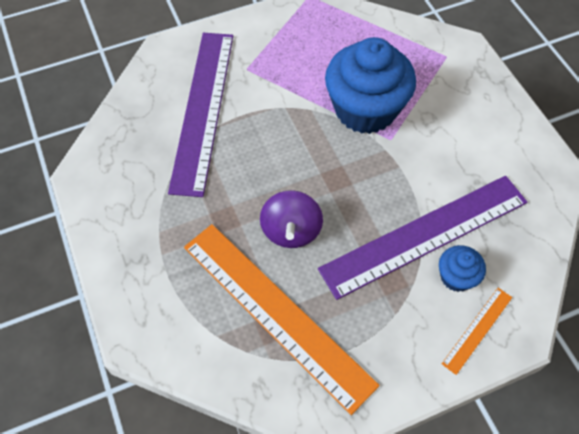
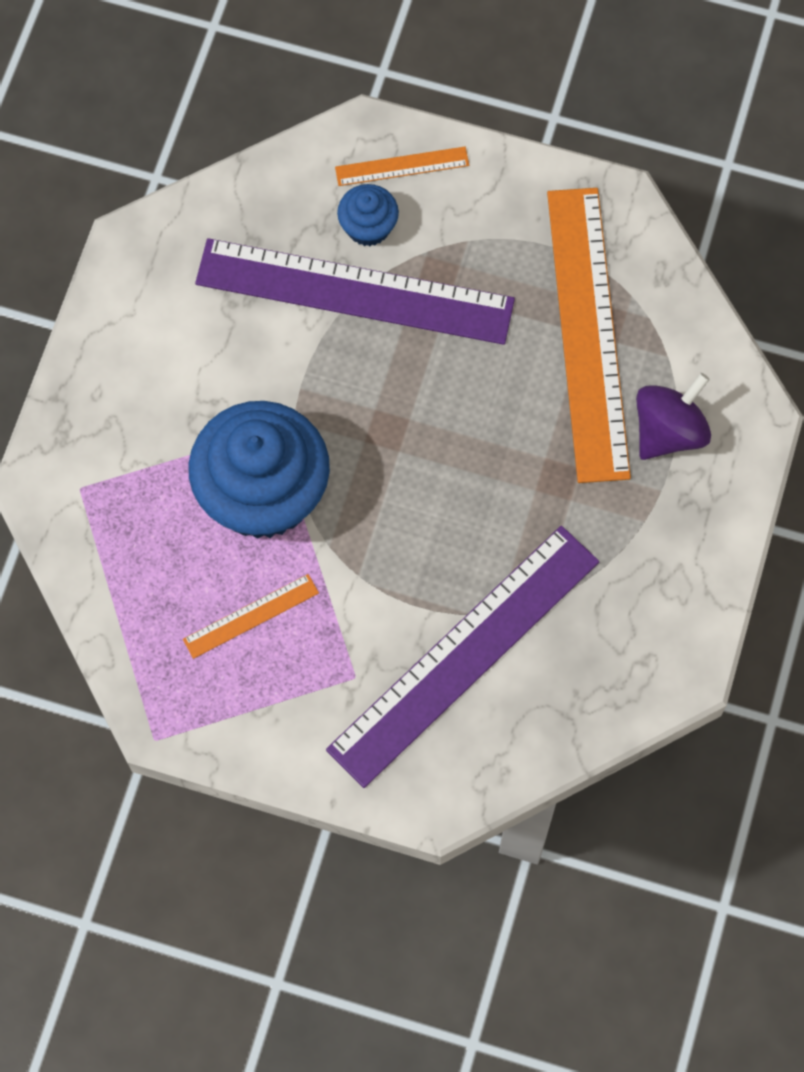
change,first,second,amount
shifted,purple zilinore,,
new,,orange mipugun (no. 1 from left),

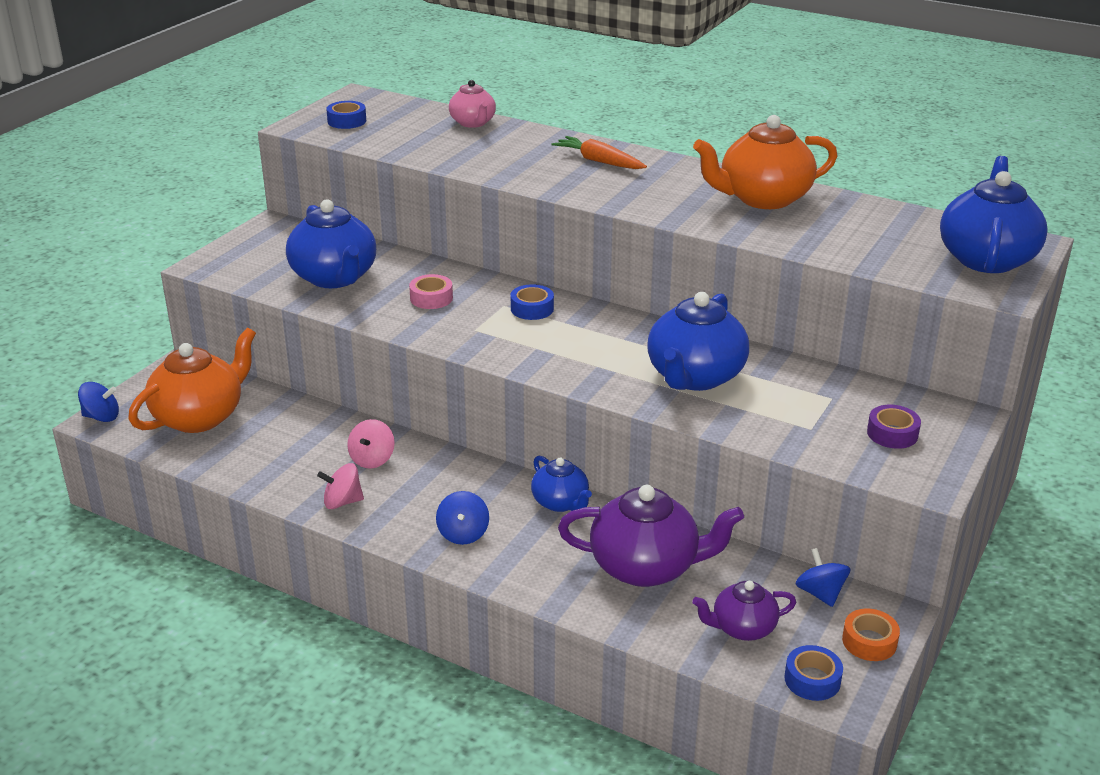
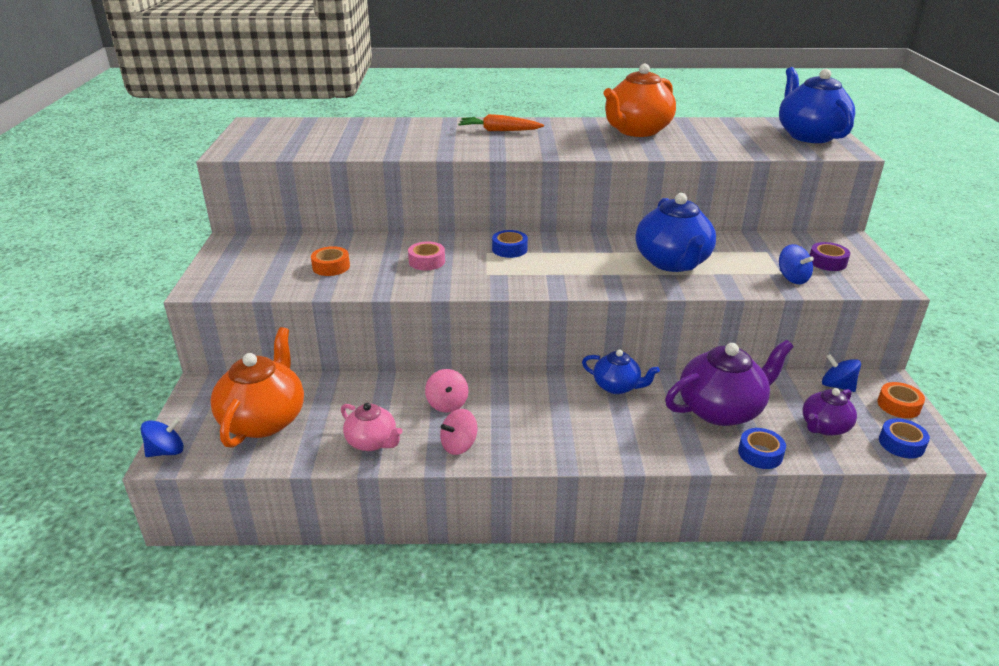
change,first,second,amount
shifted,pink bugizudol,,
shifted,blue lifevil (no. 1 from left in the first image),blue lifevil (no. 2 from left),
swapped,blue bugizudol (no. 1 from left),orange lifevil (no. 1 from left),
shifted,blue zilinore (no. 2 from left),,

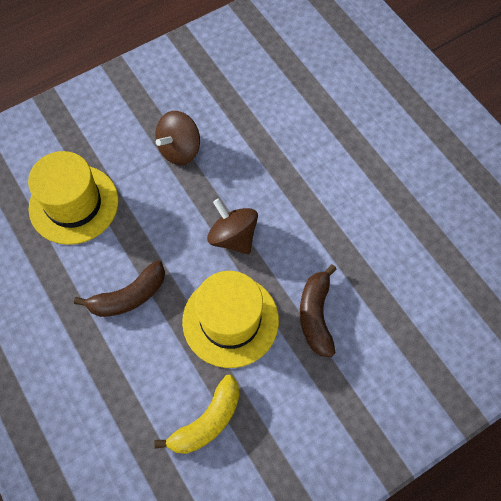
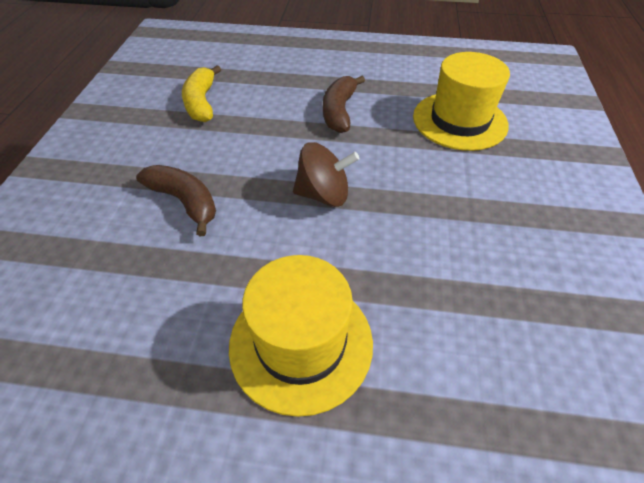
change,first,second,amount
gone,brown zilinore (no. 1 from left),,
shifted,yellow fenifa (no. 2 from left in the first image),yellow fenifa (no. 1 from left),

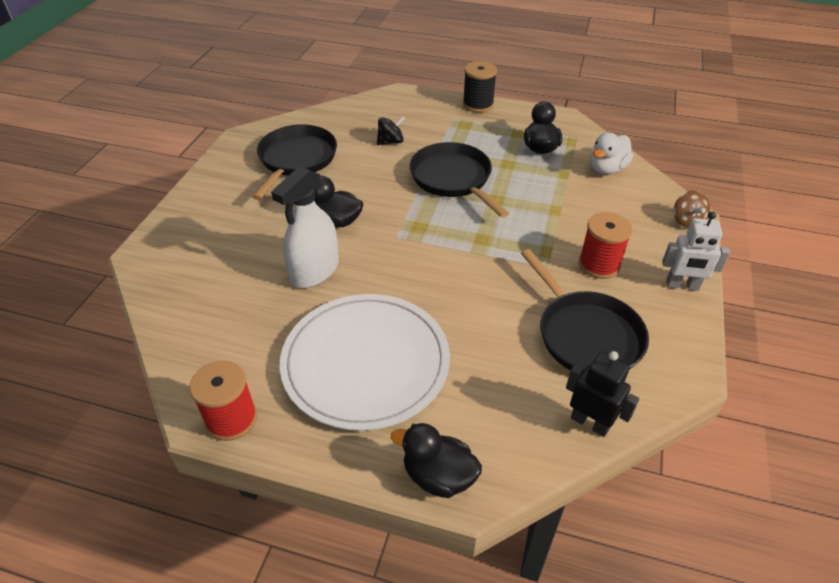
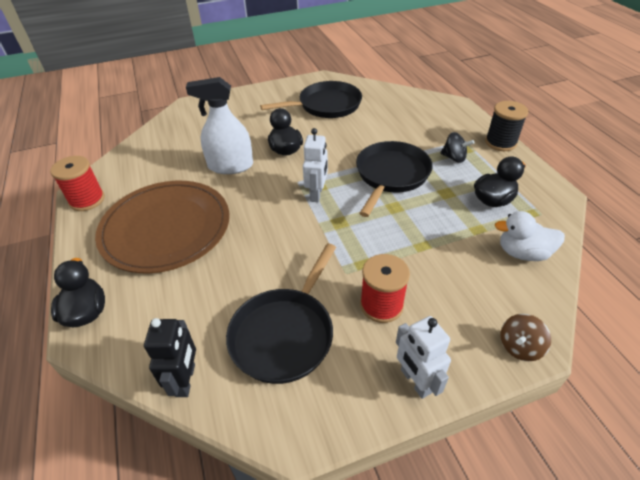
change,first,second,amount
shifted,black zilinore,,
repainted,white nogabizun,brown nogabizun,
new,,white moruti (no. 1 from left),

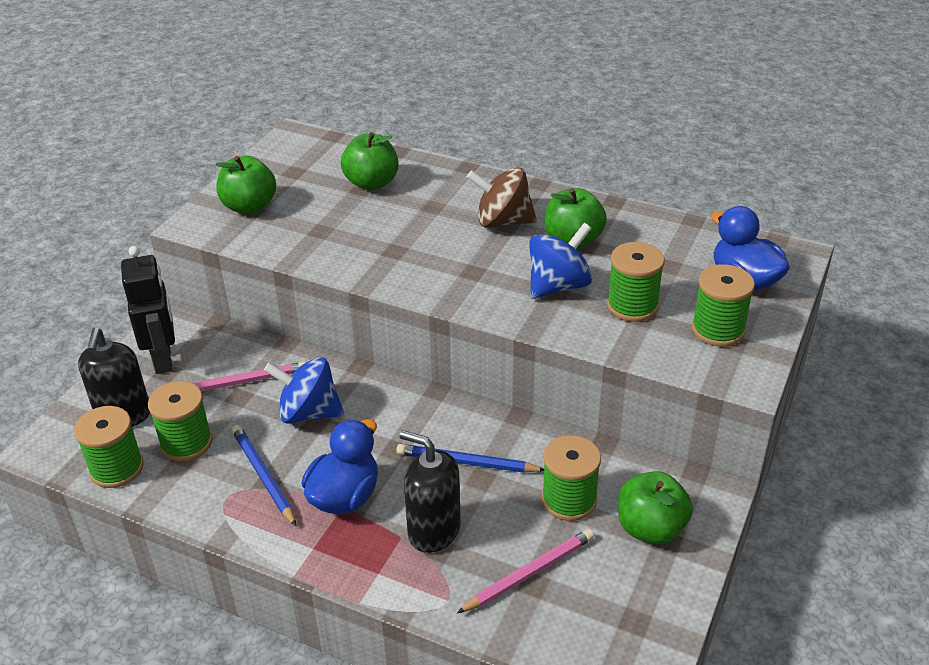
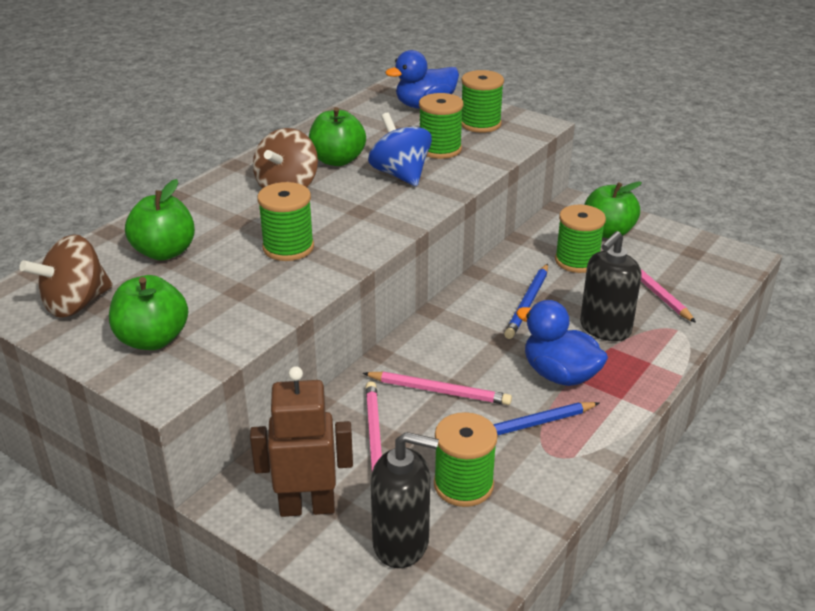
change,first,second,amount
repainted,black moruti,brown moruti,
swapped,blue zilinore (no. 1 from left),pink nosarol (no. 2 from left),
shifted,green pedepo (no. 1 from left),,
new,,brown zilinore (no. 1 from left),

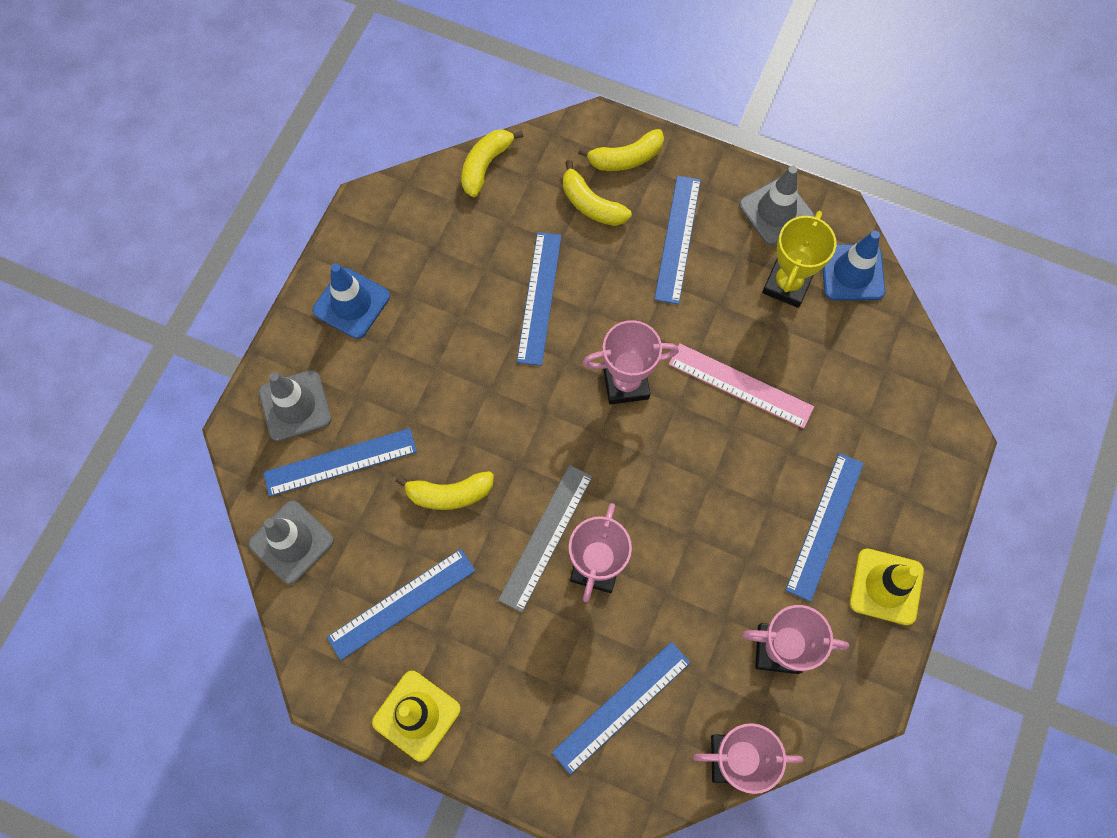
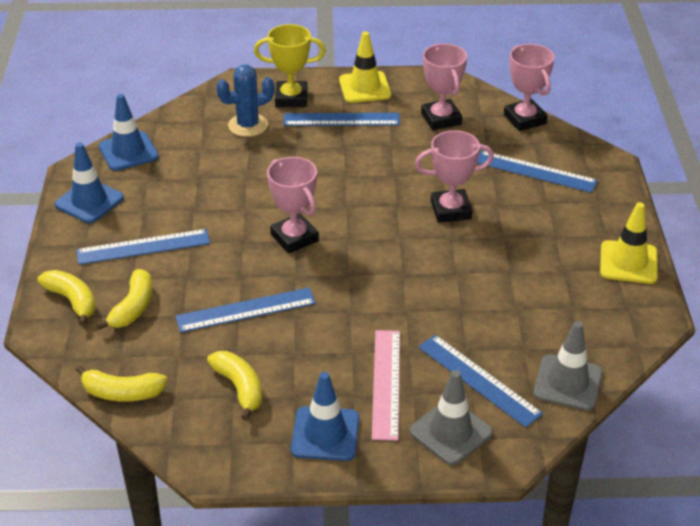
change,first,second,amount
repainted,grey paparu (no. 3 from left),blue paparu (no. 1 from left),
shifted,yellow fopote,,
shifted,pink mipugun,,
gone,grey mipugun,,
shifted,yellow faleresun (no. 1 from left in the first image),yellow faleresun (no. 4 from left),
gone,blue mipugun (no. 2 from left),,
new,,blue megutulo,

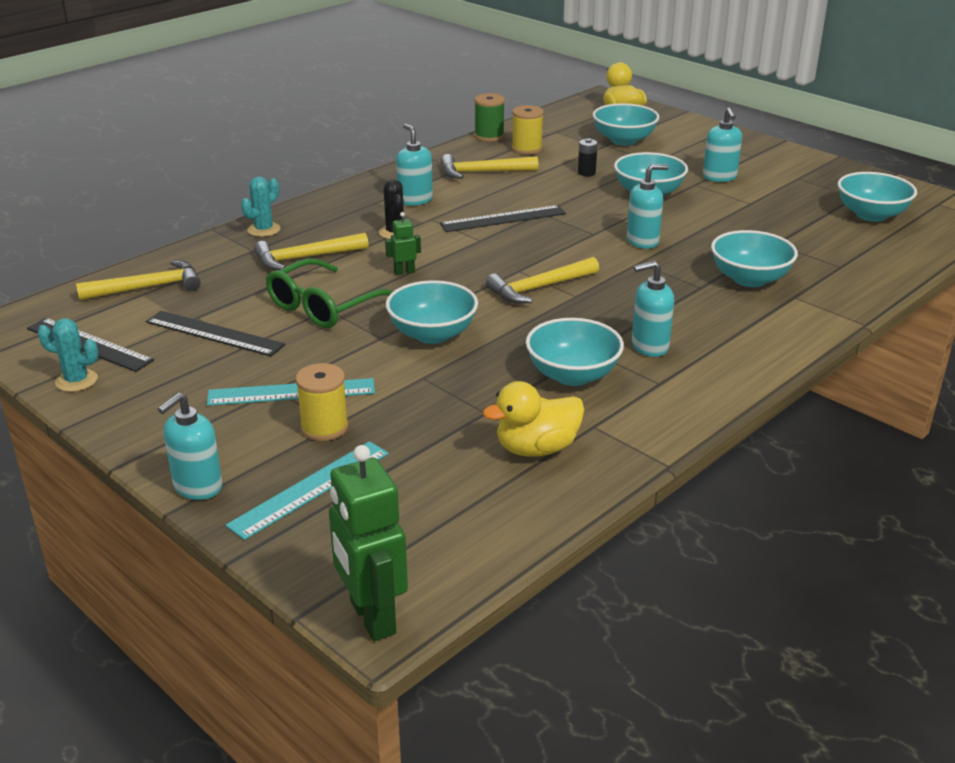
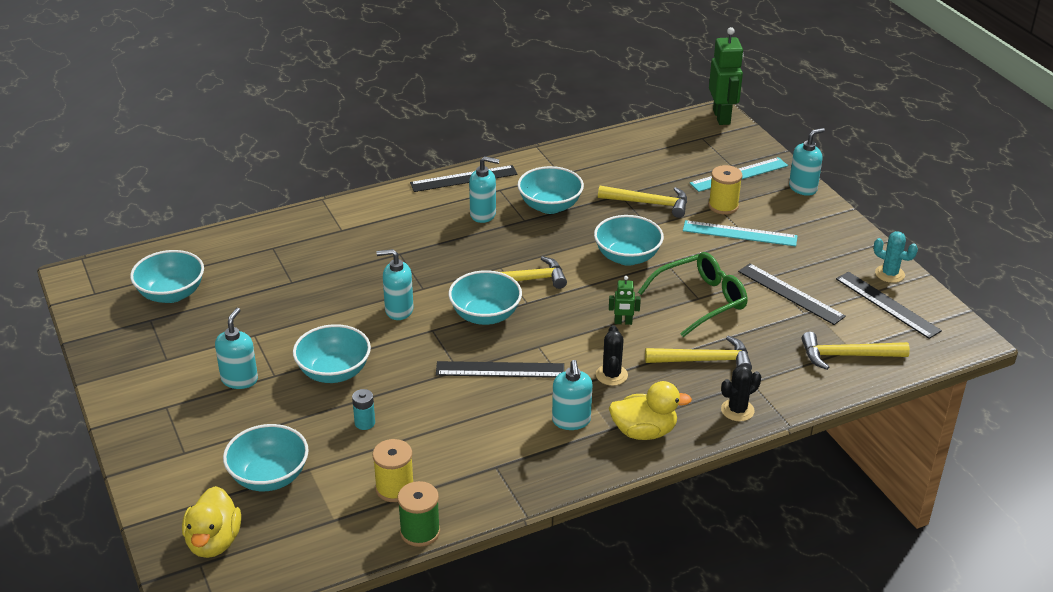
change,first,second,amount
repainted,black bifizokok,turquoise bifizokok,
shifted,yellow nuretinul (no. 3 from left in the first image),yellow nuretinul (no. 2 from left),
repainted,turquoise megutulo (no. 2 from left),black megutulo (no. 2 from left),
shifted,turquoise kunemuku (no. 5 from left in the first image),turquoise kunemuku (no. 4 from left),
shifted,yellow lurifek (no. 1 from left in the first image),yellow lurifek (no. 2 from left),
new,,black mipugun (no. 1 from left),

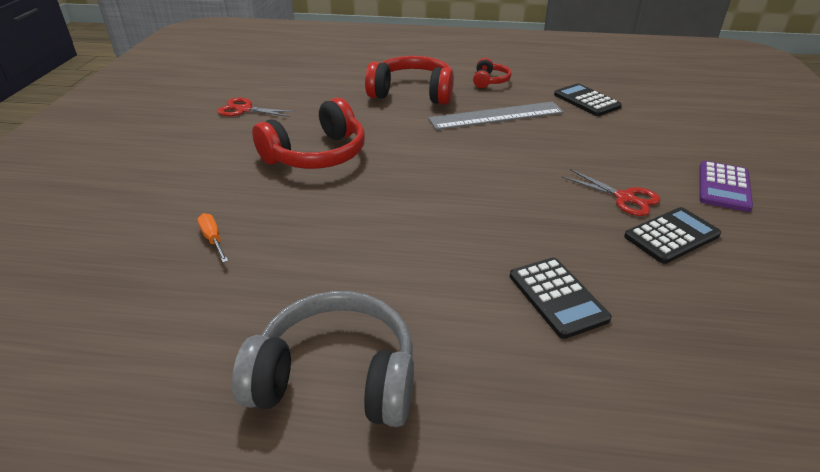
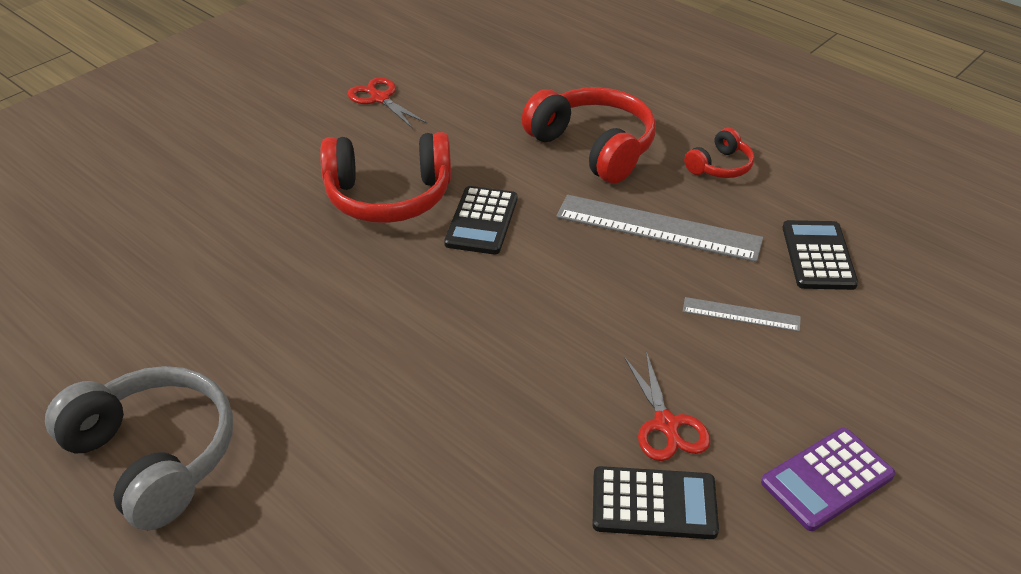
change,first,second,amount
gone,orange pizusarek,,
shifted,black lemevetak (no. 1 from left),,
new,,grey mipugun (no. 2 from left),

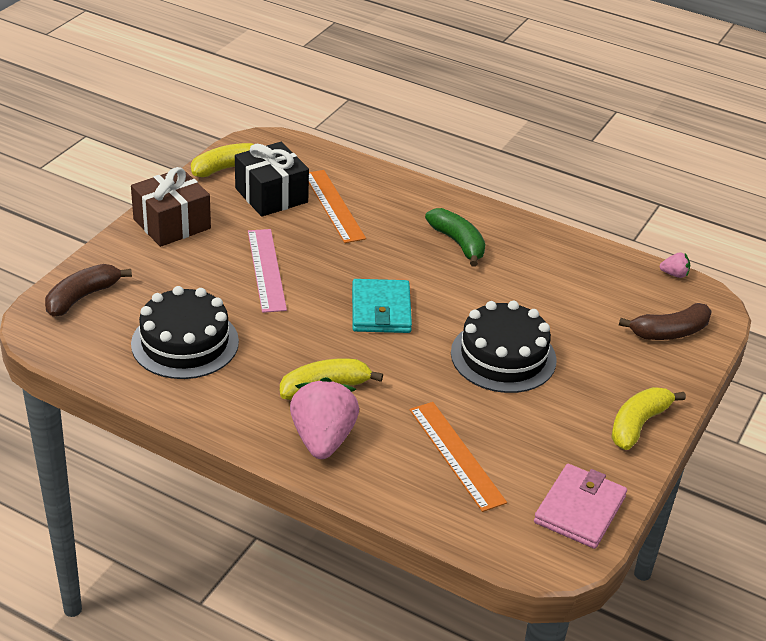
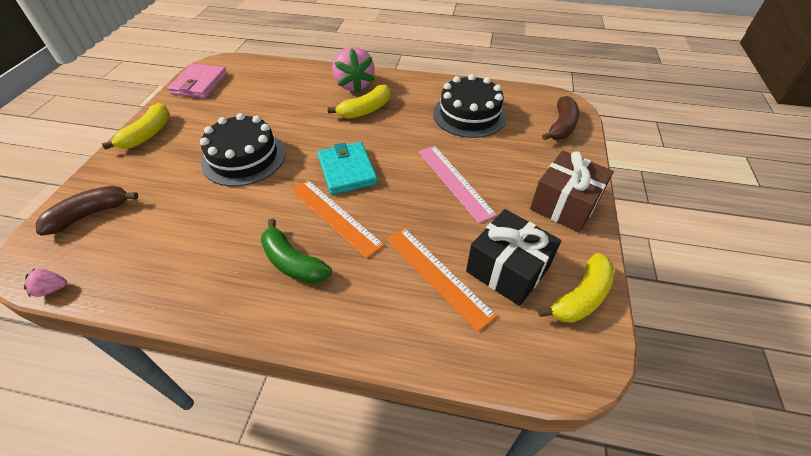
change,first,second,amount
shifted,orange mipugun (no. 2 from left in the first image),orange mipugun (no. 1 from left),

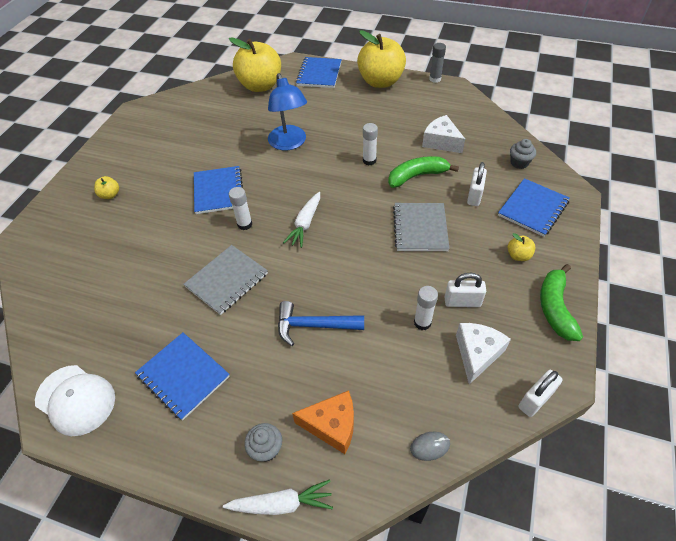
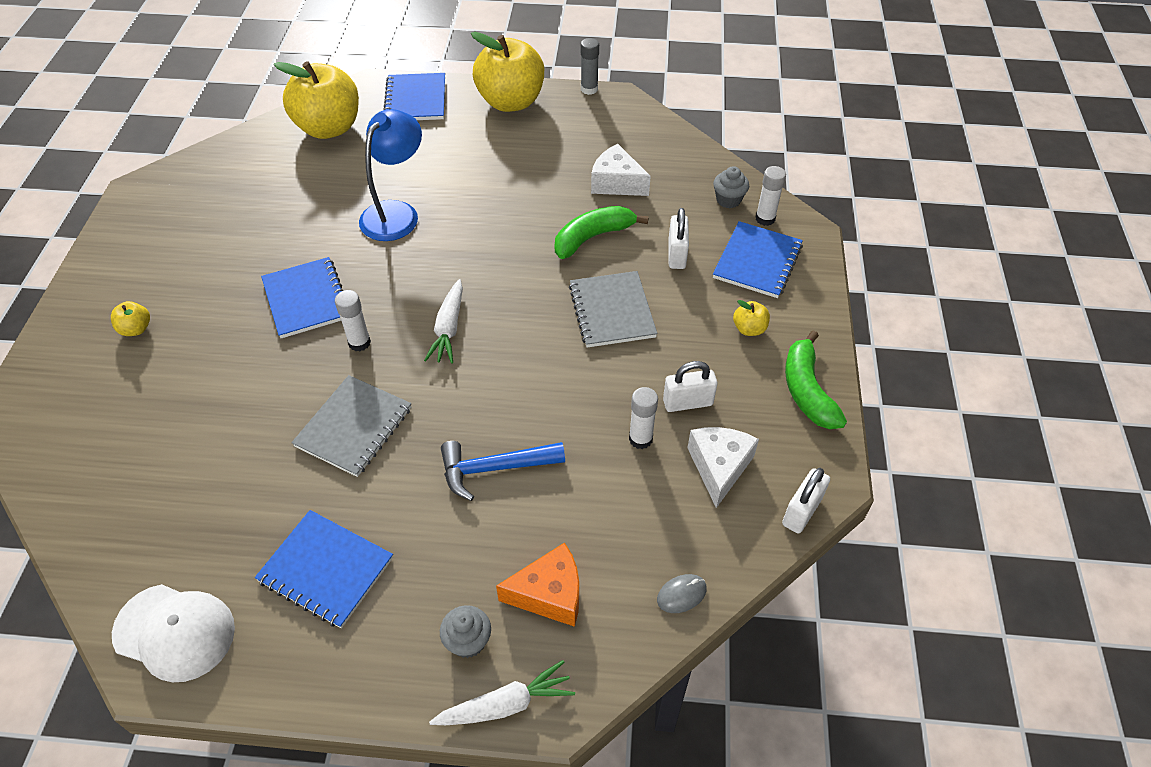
change,first,second,amount
rotated,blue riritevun,,120 degrees counterclockwise
shifted,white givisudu (no. 2 from left in the first image),white givisudu (no. 3 from left),

